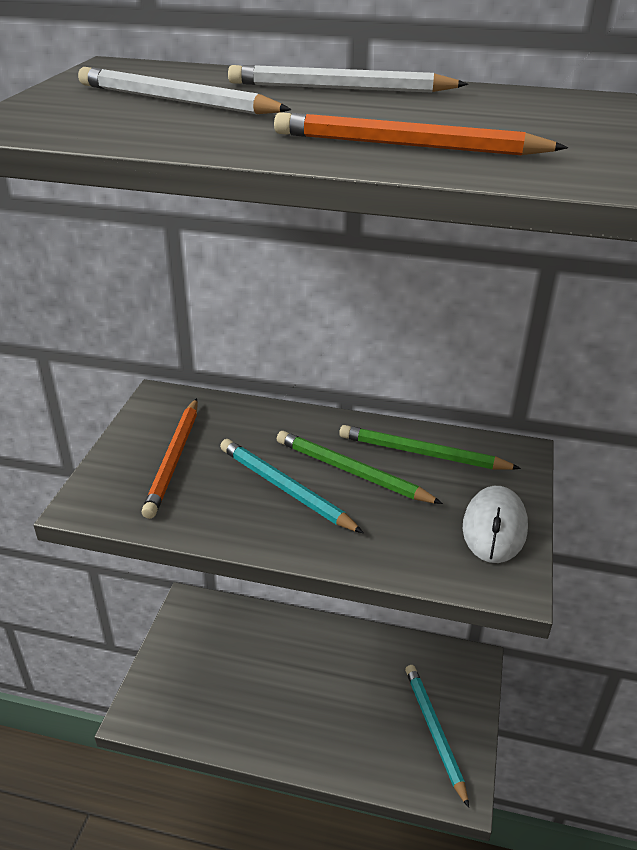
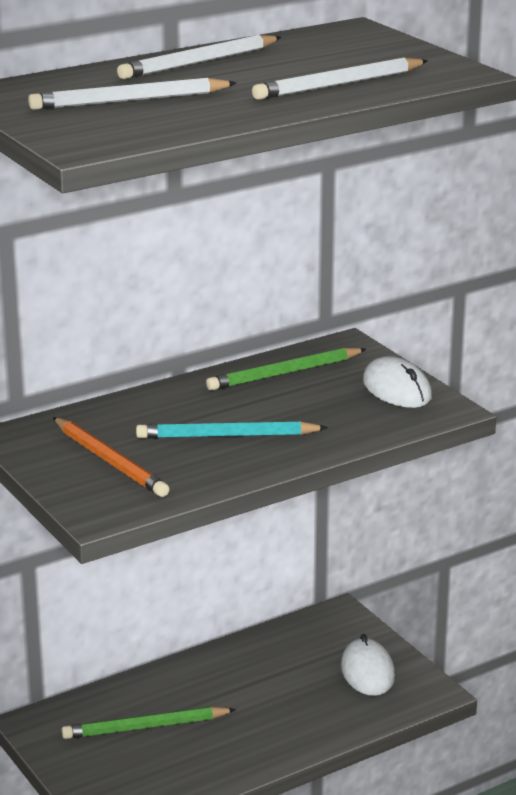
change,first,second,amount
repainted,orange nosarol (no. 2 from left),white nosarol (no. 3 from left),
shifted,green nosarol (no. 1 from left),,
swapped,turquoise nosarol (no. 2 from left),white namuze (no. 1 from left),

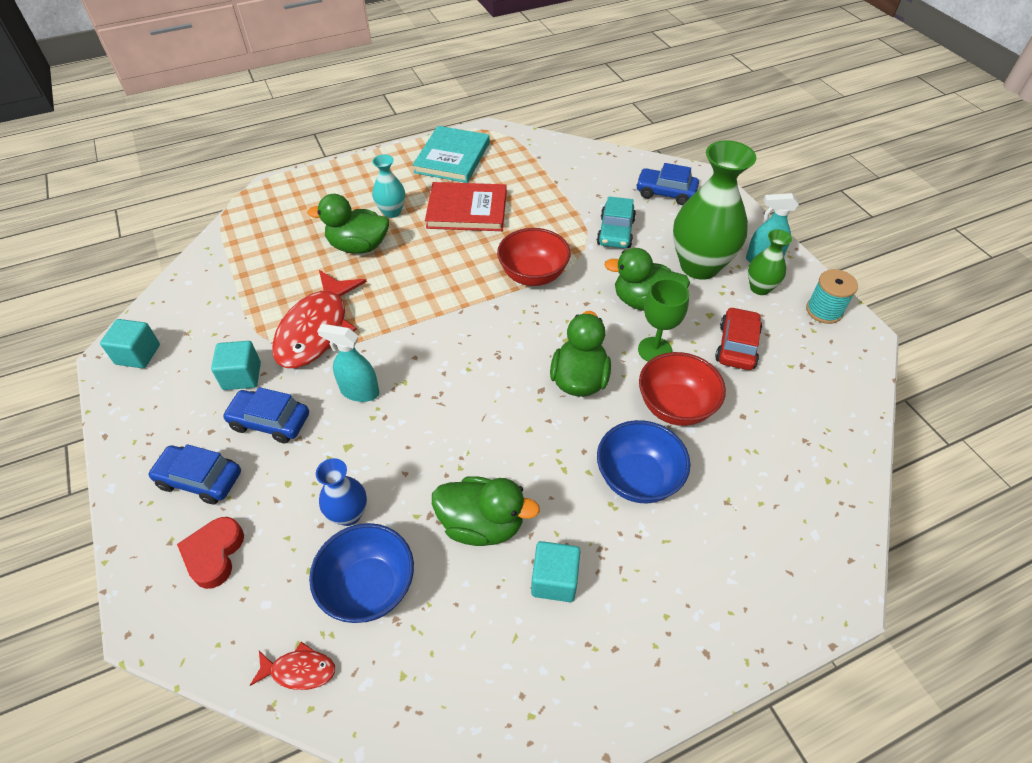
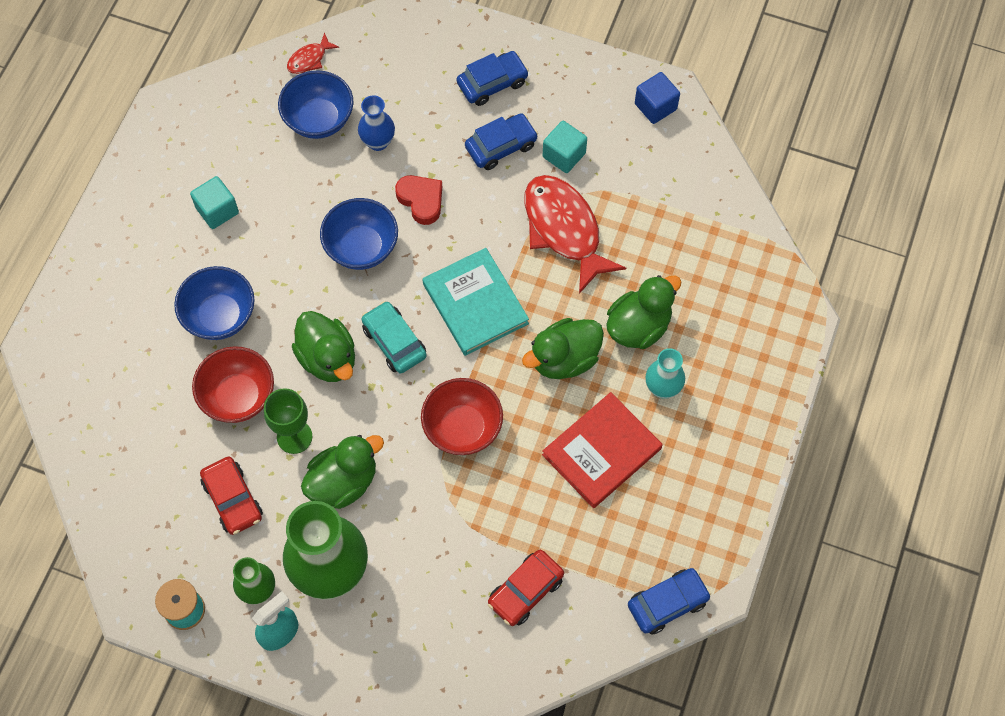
change,first,second,amount
shifted,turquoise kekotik,,
shifted,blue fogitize (no. 3 from left),,
shifted,turquoise fogitize,,
repainted,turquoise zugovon (no. 1 from left),blue zugovon,
gone,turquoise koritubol (no. 1 from left),,
shifted,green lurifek (no. 2 from left in the first image),green lurifek (no. 3 from left),
shifted,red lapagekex,,
new,,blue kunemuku (no. 3 from left),
new,,red fogitize (no. 2 from left),

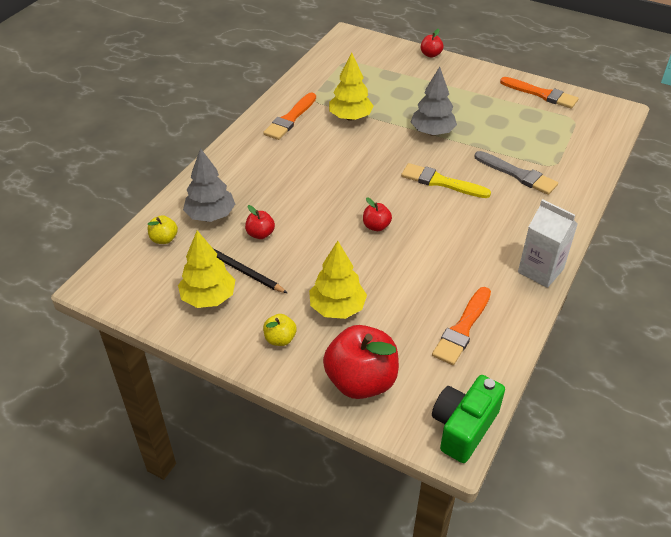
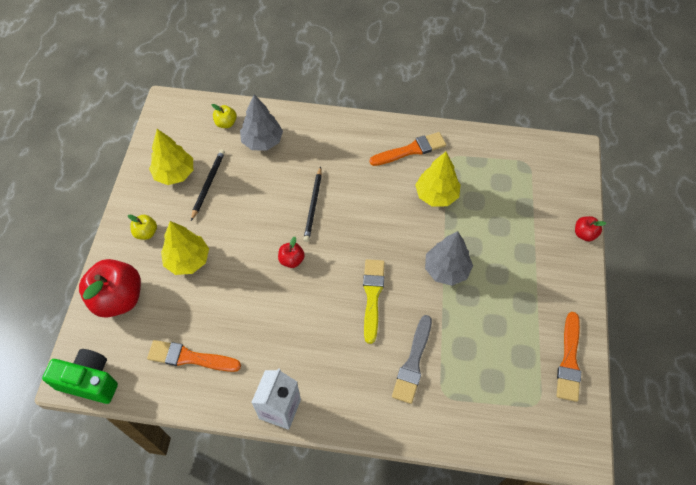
change,first,second,amount
rotated,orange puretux (no. 1 from left in the first image),orange puretux (no. 2 from left),150 degrees clockwise
gone,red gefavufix (no. 1 from left),,
new,,black nosarol (no. 2 from left),

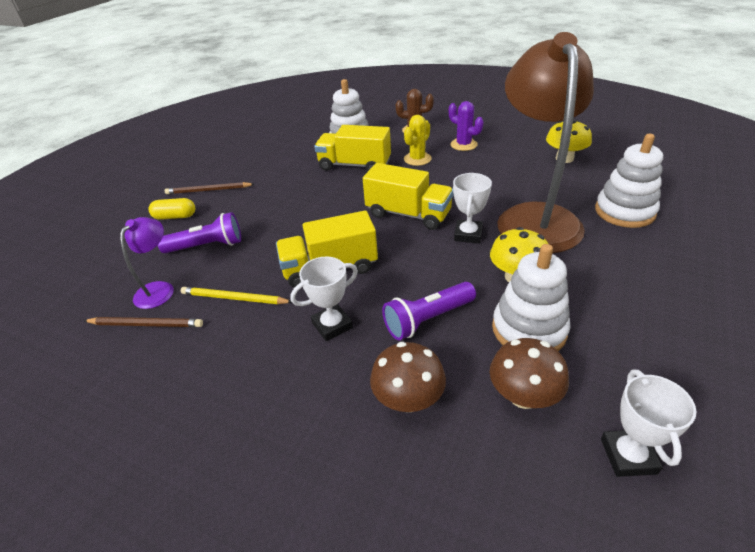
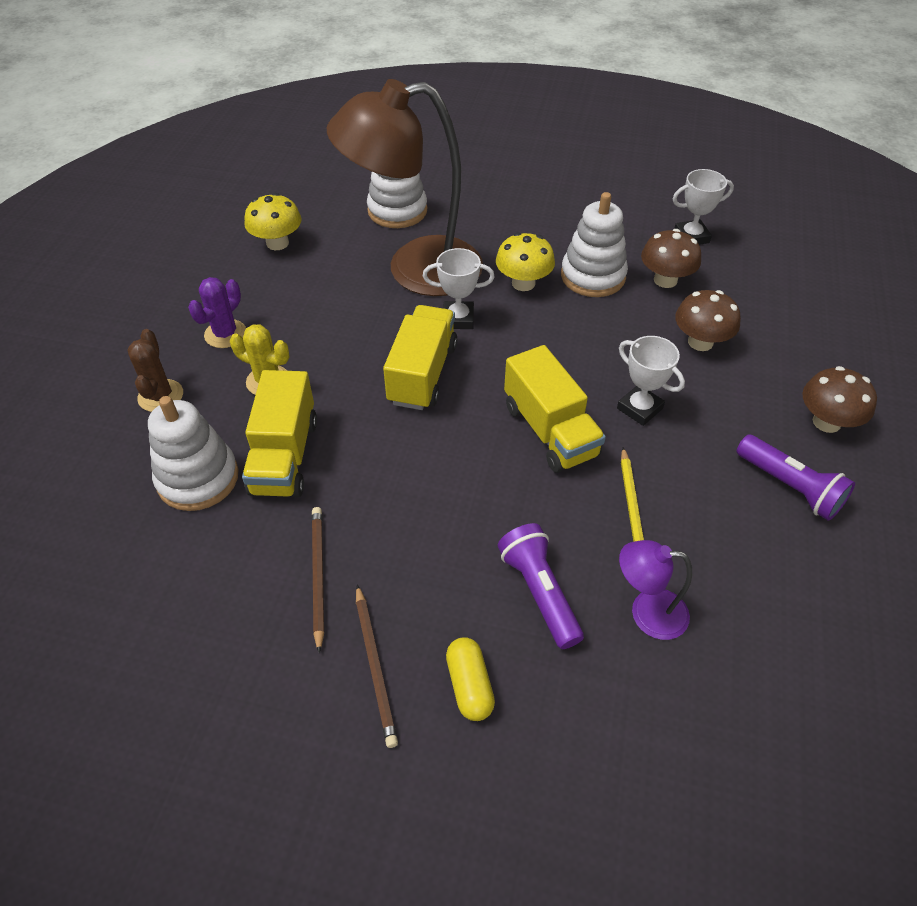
change,first,second,amount
shifted,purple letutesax (no. 2 from left),,
shifted,brown nosarol (no. 1 from left),,
new,,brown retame (no. 3 from left),

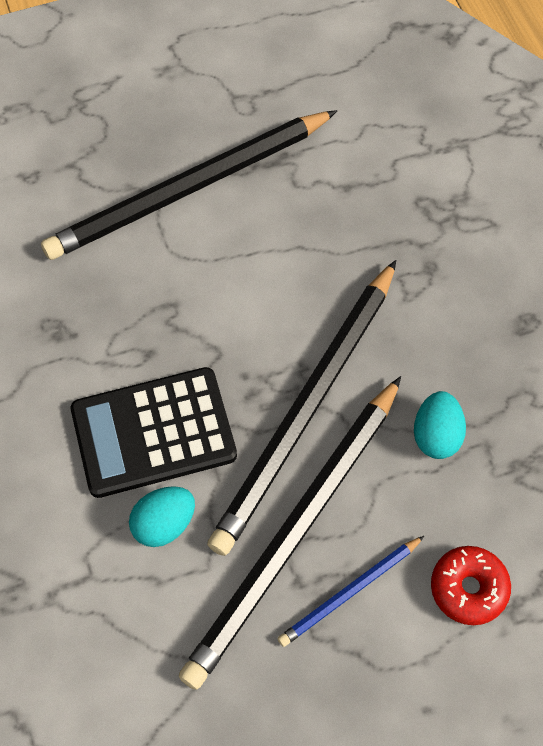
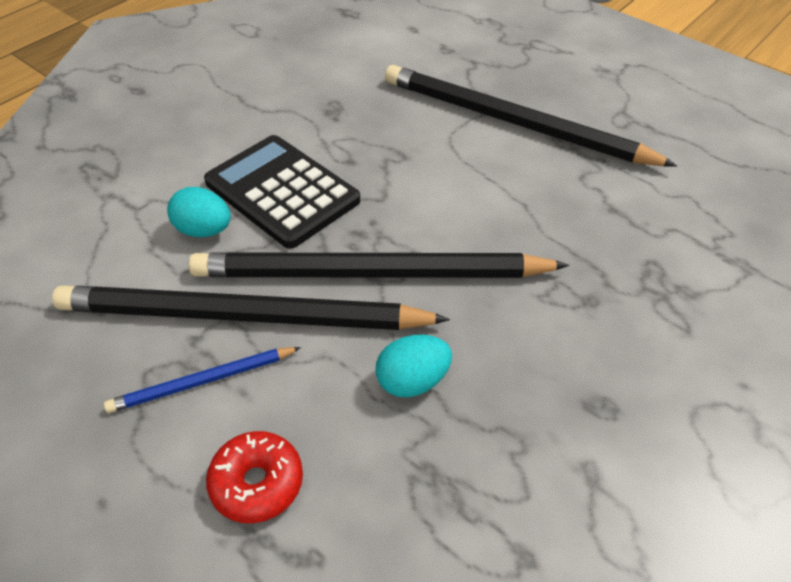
change,first,second,amount
rotated,blue nosarol,,45 degrees counterclockwise

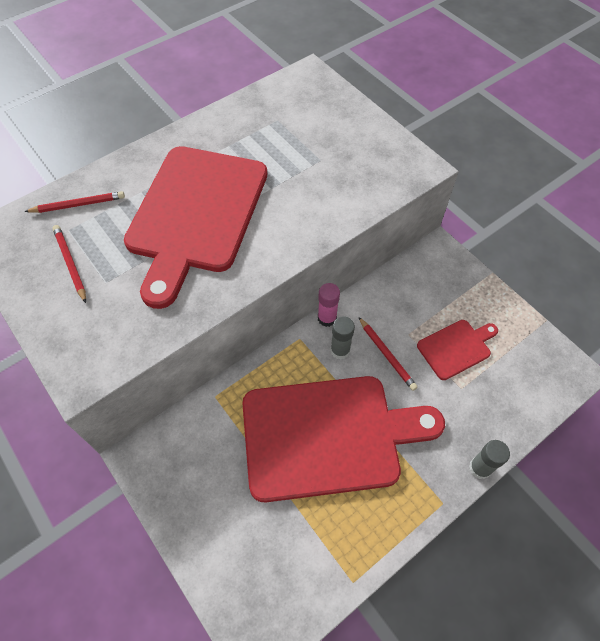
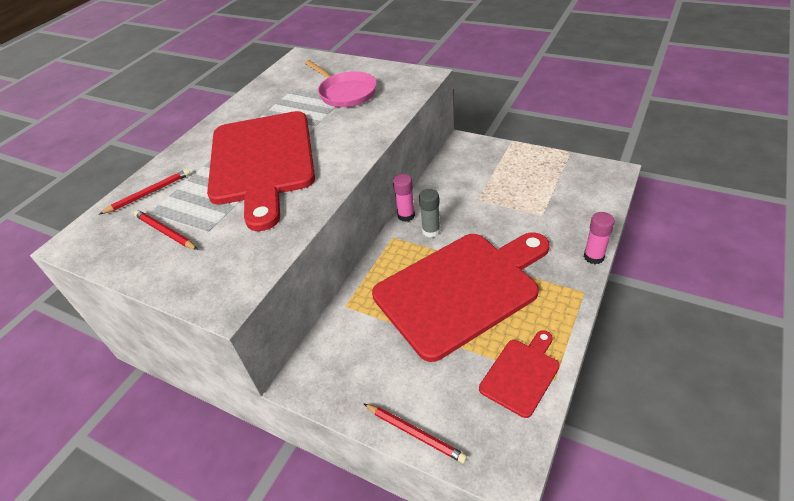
change,first,second,amount
shifted,red nosarol (no. 3 from left),,
shifted,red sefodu (no. 3 from left),,
repainted,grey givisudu (no. 2 from left),pink givisudu (no. 2 from left),
new,,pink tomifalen,

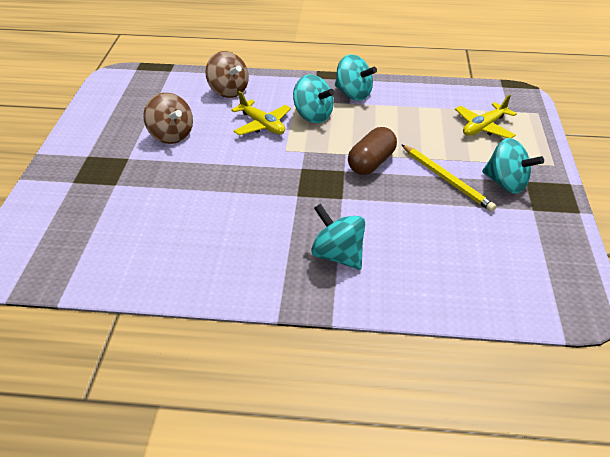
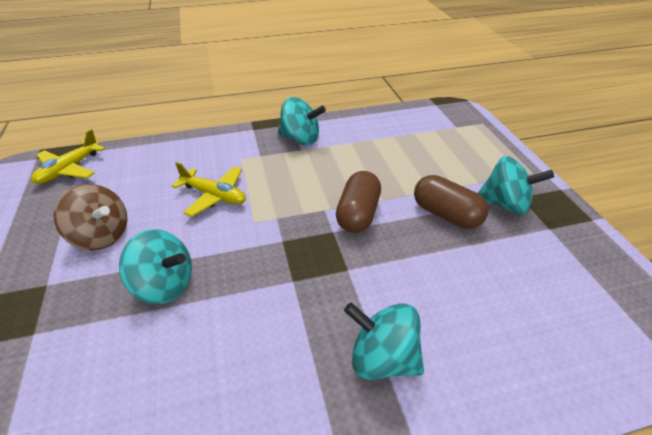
change,first,second,amount
gone,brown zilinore (no. 2 from left),,
shifted,turquoise zilinore (no. 1 from left),,
shifted,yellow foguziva (no. 2 from left in the first image),yellow foguziva (no. 1 from left),
swapped,yellow nosarol,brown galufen (no. 2 from left),

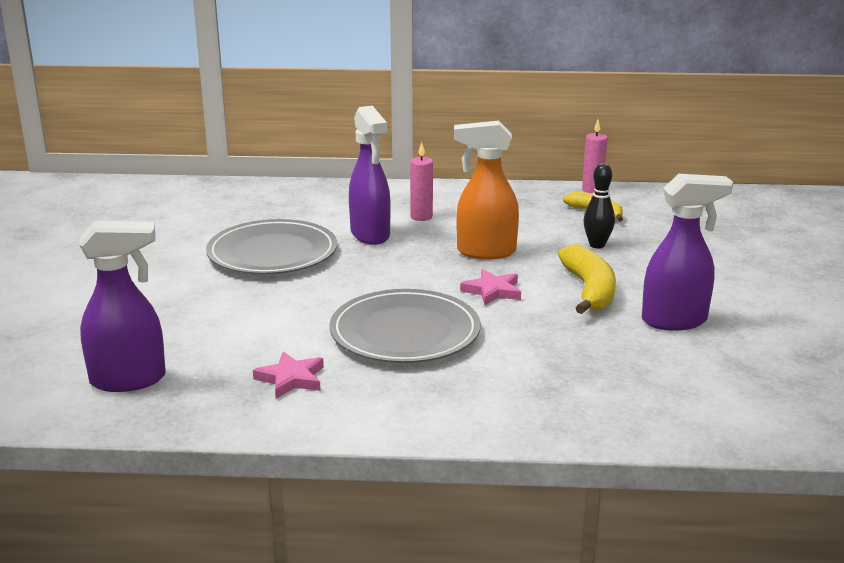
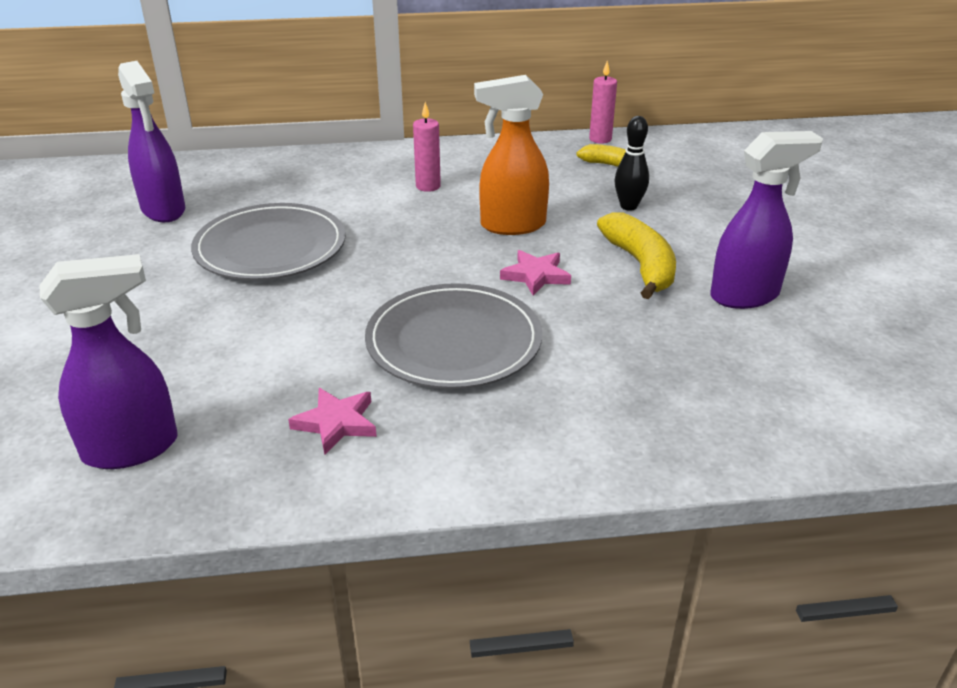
change,first,second,amount
shifted,purple koritubol (no. 2 from left),,

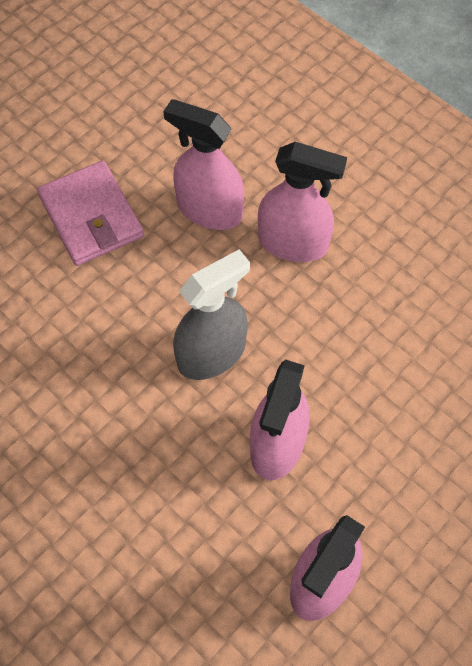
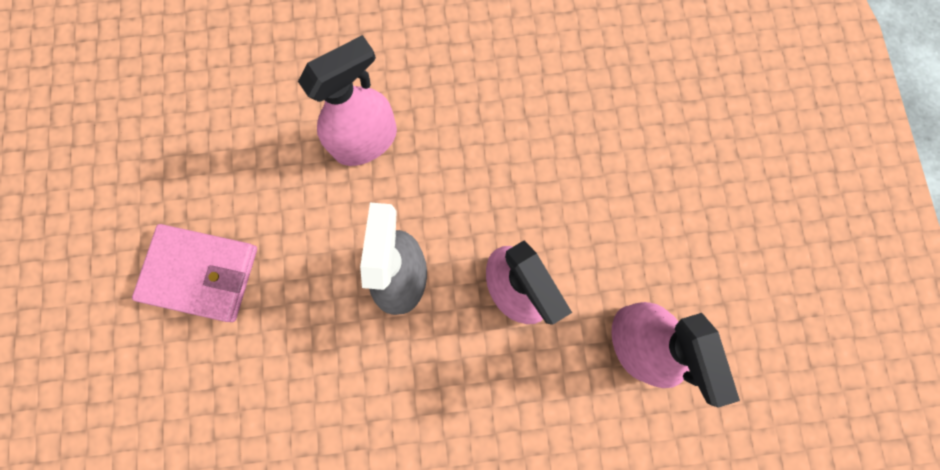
change,first,second,amount
gone,pink koritubol (no. 1 from left),,

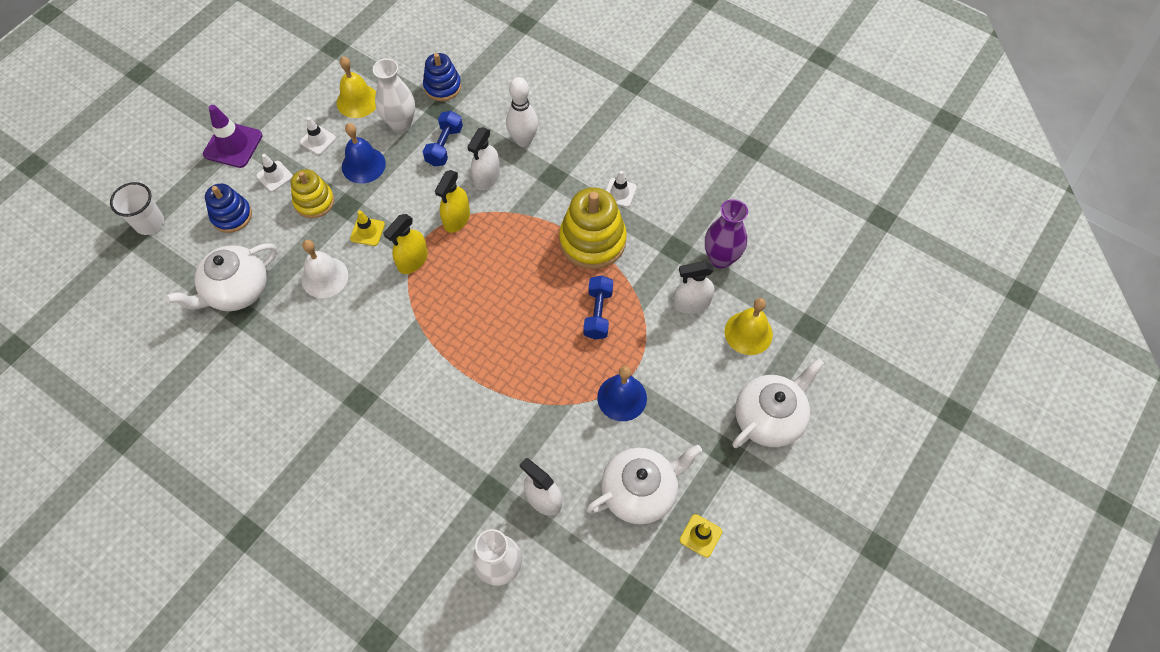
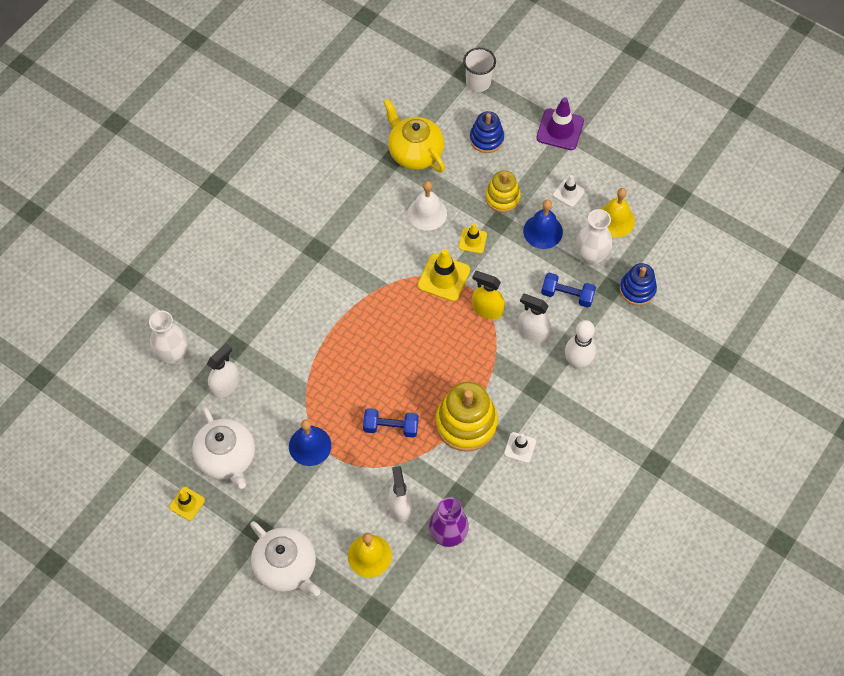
change,first,second,amount
gone,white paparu (no. 1 from left),,
swapped,yellow koritubol (no. 1 from left),yellow paparu (no. 2 from left),
repainted,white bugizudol (no. 1 from left),yellow bugizudol,

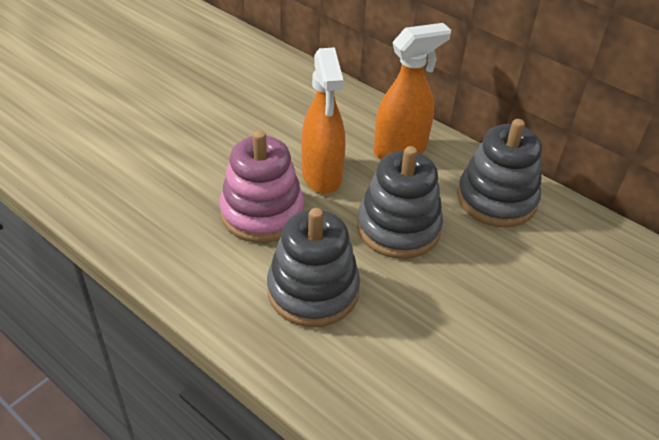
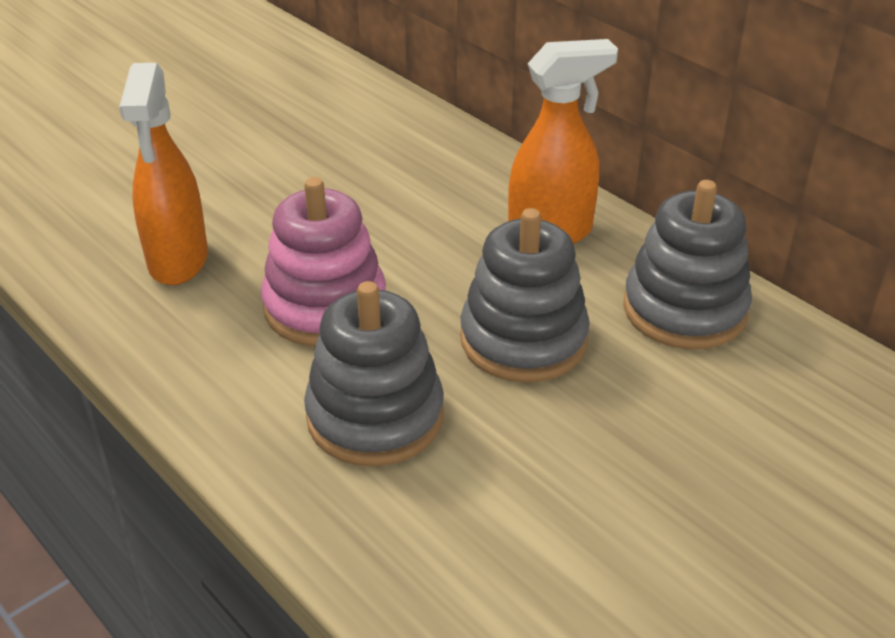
change,first,second,amount
shifted,orange koritubol (no. 1 from left),,

